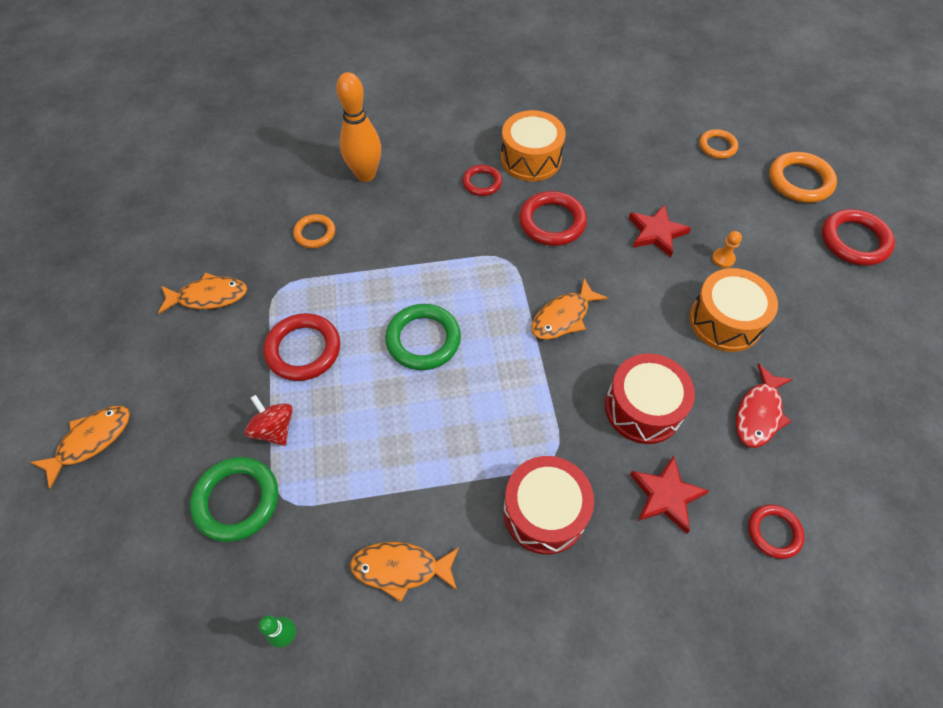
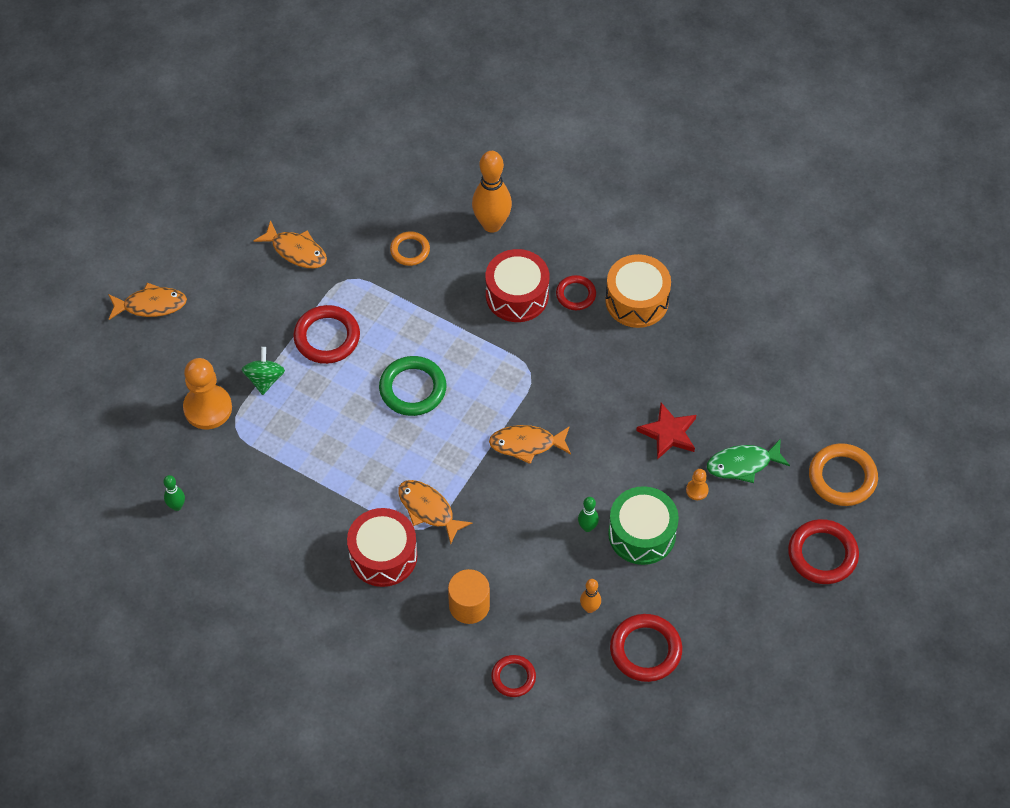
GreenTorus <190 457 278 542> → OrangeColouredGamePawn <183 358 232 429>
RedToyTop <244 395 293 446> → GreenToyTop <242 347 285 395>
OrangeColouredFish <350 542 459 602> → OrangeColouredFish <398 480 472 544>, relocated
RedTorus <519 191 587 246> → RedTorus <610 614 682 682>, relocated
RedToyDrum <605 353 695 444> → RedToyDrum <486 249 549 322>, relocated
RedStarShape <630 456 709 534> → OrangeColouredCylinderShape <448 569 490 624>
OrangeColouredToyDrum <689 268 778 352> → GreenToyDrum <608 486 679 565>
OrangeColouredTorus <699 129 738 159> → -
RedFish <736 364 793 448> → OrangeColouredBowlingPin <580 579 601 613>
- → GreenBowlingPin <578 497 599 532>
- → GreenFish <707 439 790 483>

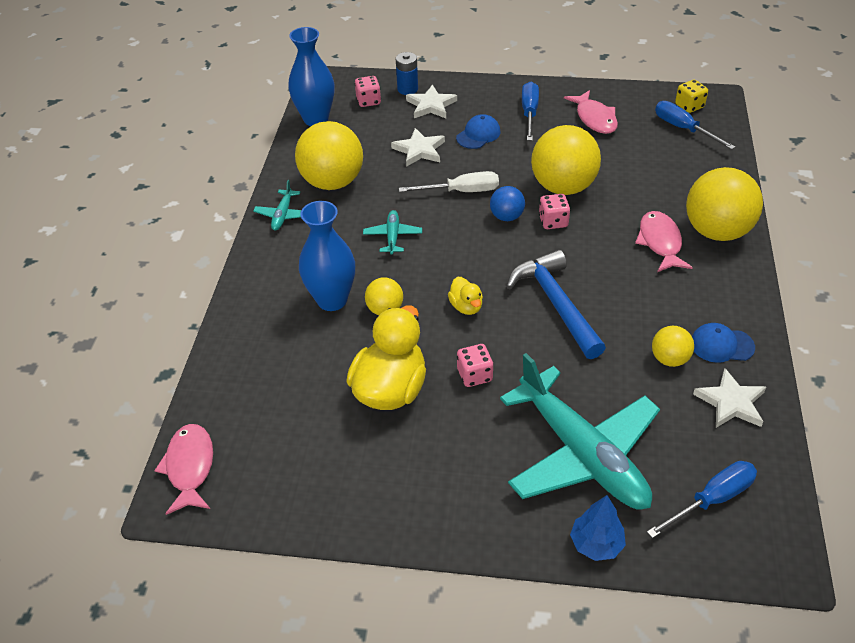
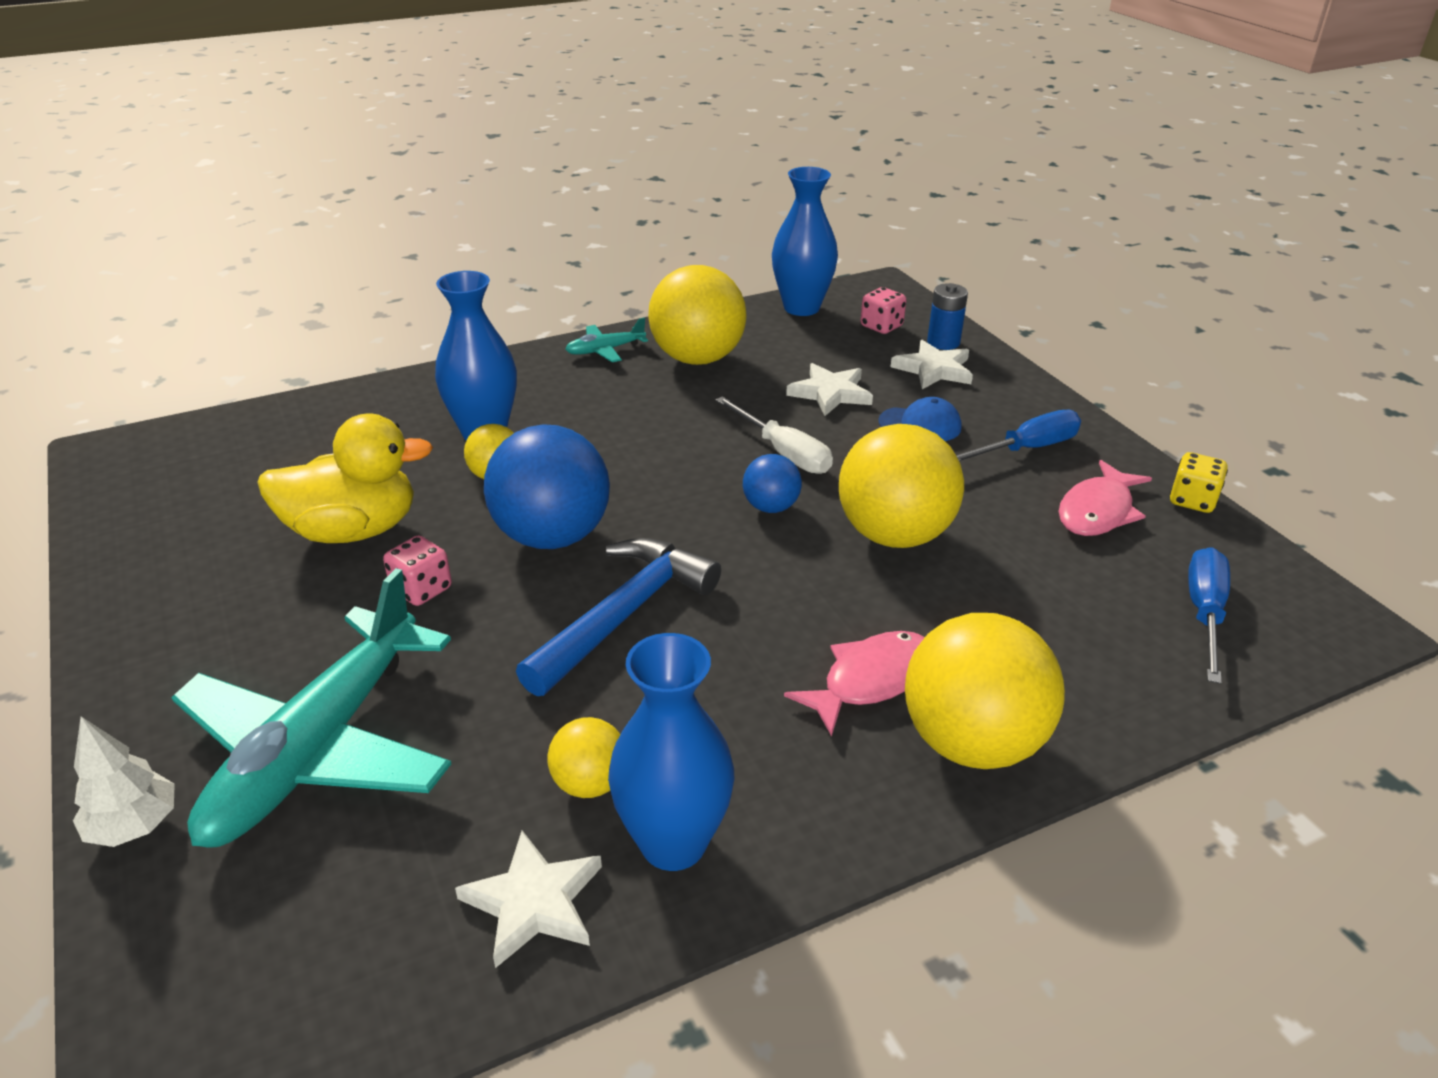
RosyFish <154 424 213 515> → -
AquaAeroplane <363 210 422 255> → -
BrightYellowToyDuck <448 277 483 315> → BluePlayBall <484 424 610 549>
RosyGameDie <539 194 570 229> → -
BlueToyTree <570 495 626 561> → SnowWhiteToyTree <73 717 175 847>
BlueFlatScrewdriver <647 461 757 538> → -
BrightYellowGameDie <675 80 708 113> → BrightYellowGameDie <1170 452 1228 513>, relocated
BlueBaseballCap <692 323 755 363> → BlueTallVase <608 633 734 871>

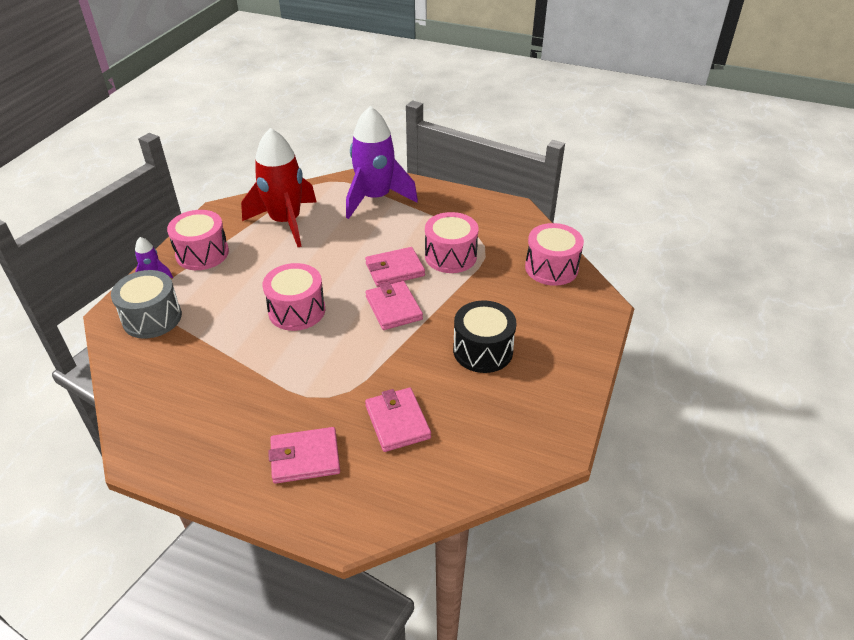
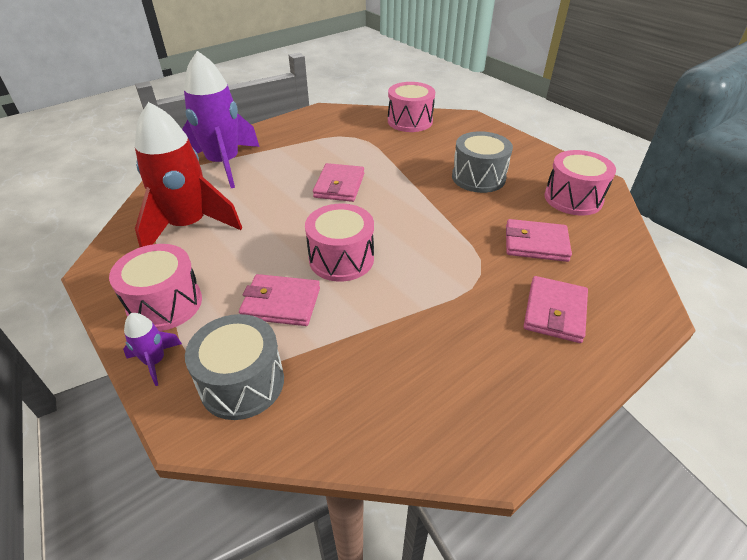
RosyCardWallet <365 281 423 330> → RosyCardWallet <239 274 320 326>, relocated
RosyToyDrum <425 212 479 273> → RosyToyDrum <544 150 616 215>, relocated
BlackToyDrum <453 300 516 373> → GrayToyDrum <452 131 513 193>

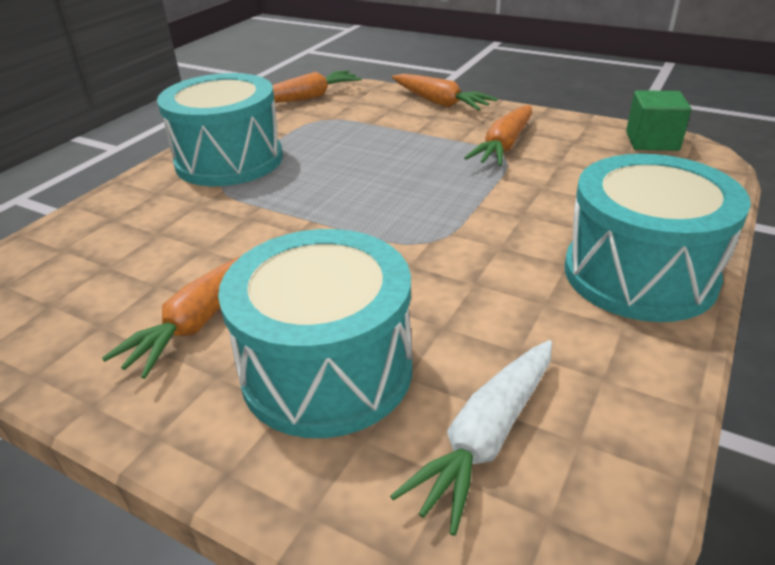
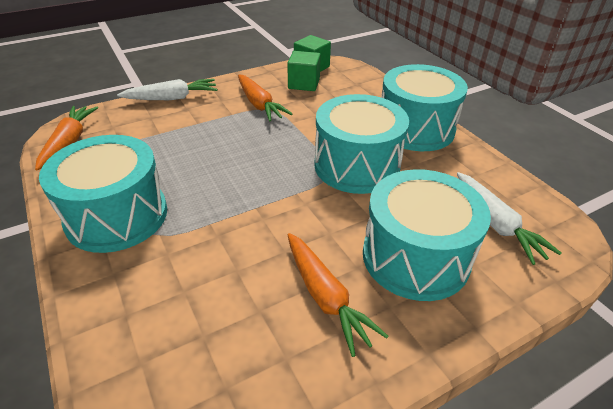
OrangeColouredToyCarrot <392 74 498 110> → SnowWhiteToyCarrot <117 79 217 100>
- → GreenBlock <287 51 321 91>
- → AquaToyDrum <314 94 409 194>

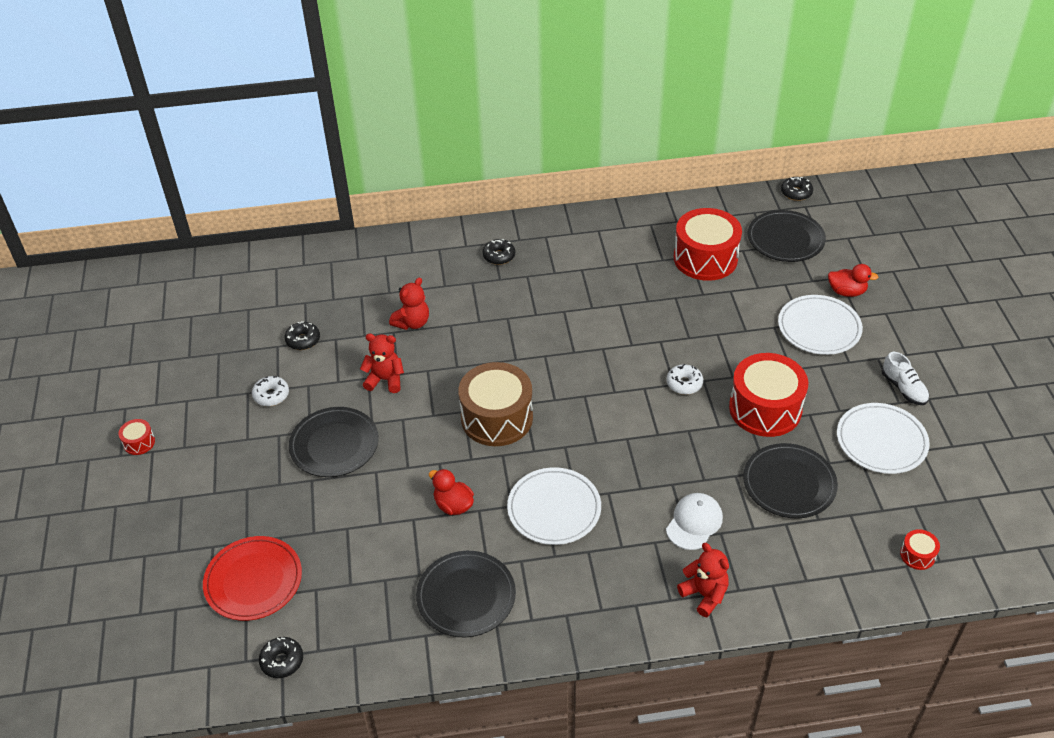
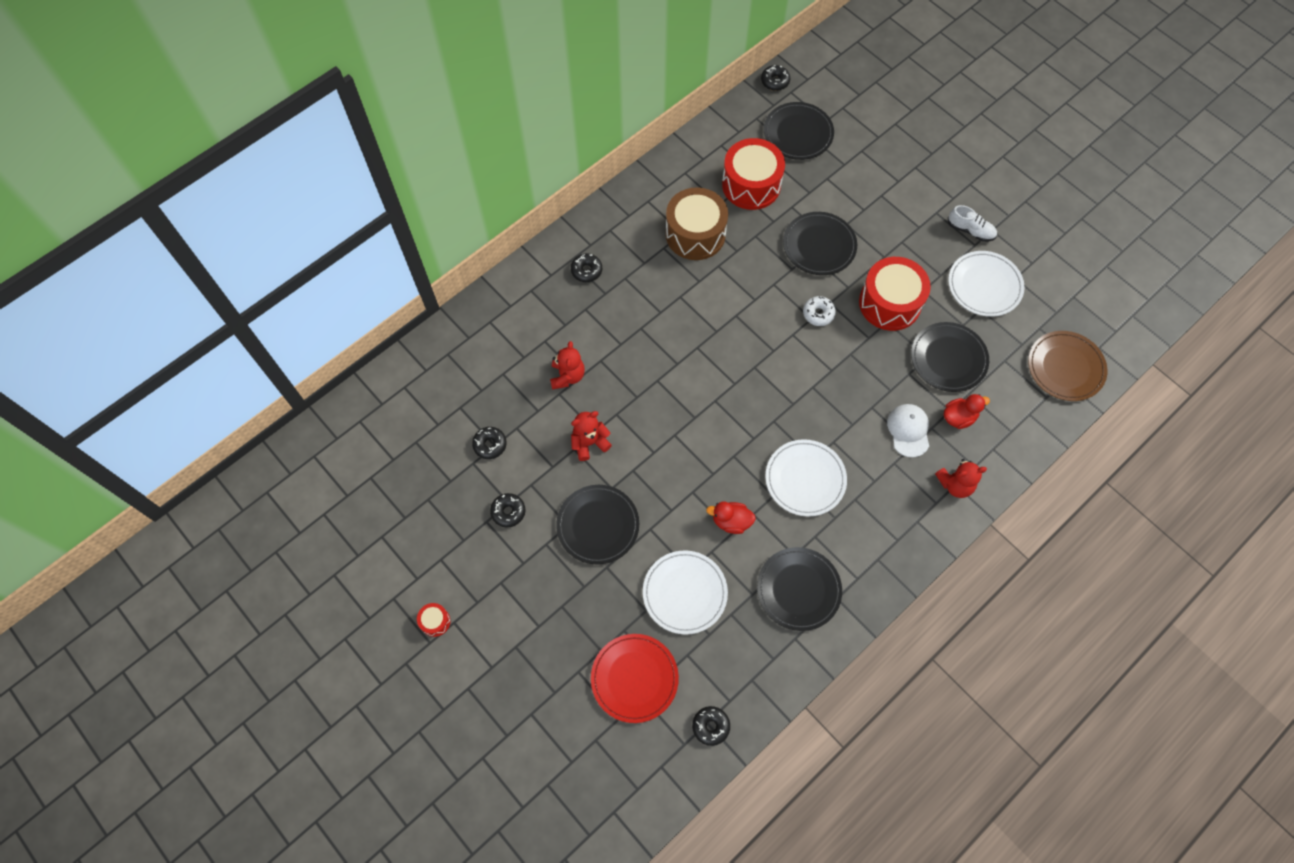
SnowWhiteDoughnut <252 376 289 406> → BlackDoughnut <490 493 525 527>
BrownToyDrum <458 362 533 446> → BrownToyDrum <666 187 728 260>, relocated
RedStuffedBear <677 543 729 617> → RedStuffedBear <935 459 987 498>, 150 degrees clockwise
SnowWhitePlate <778 295 863 355> → SnowWhitePlate <643 550 728 635>, relocated
RedToyDuck <828 264 878 297> → RedToyDuck <944 394 990 429>, relocated
RedToyDrum <900 529 940 570> → BrownPlate <1028 331 1107 401>
- → BlackPlate <783 212 857 275>

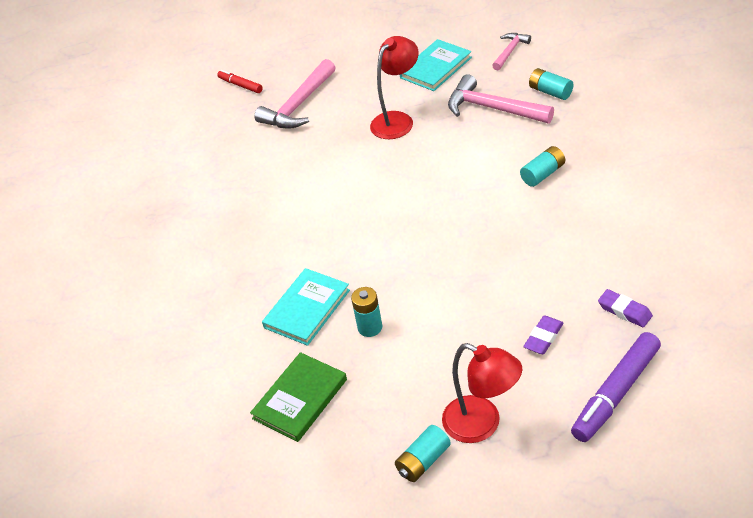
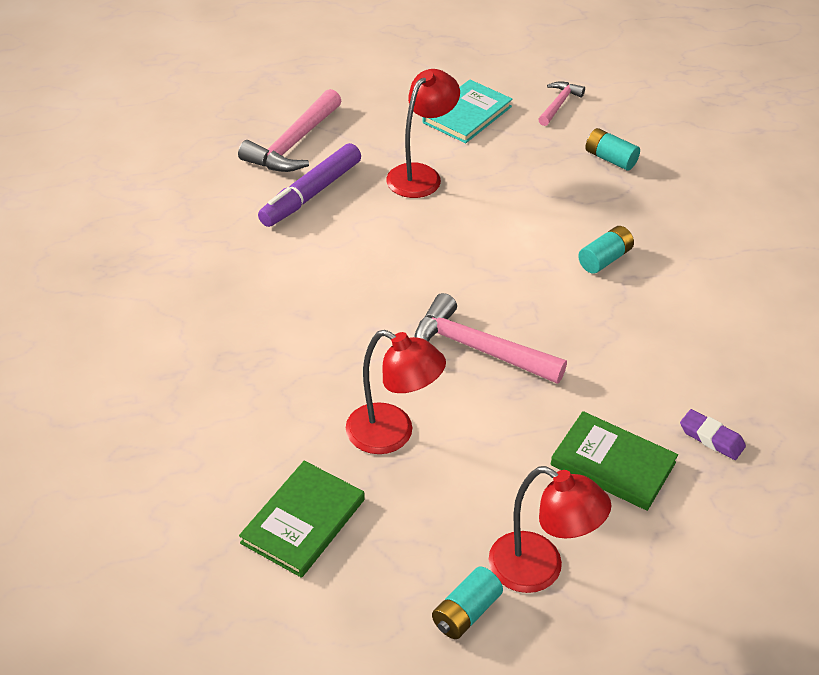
RedMarkerPen <217 70 263 93> → -
AquaHardcover <262 268 350 346> → -
AquaBattery <351 287 382 337> → RedReadingLamp <346 330 446 454>
RosyClawHammer <448 74 554 124> → RosyClawHammer <415 293 567 384>, relocated
RoyalPurplePencilEraser <523 315 564 354> → GreenHardcover <551 411 678 511>
RoyalPurpleMarkerPen <571 332 661 442> → RoyalPurpleMarkerPen <258 143 361 227>, relocated

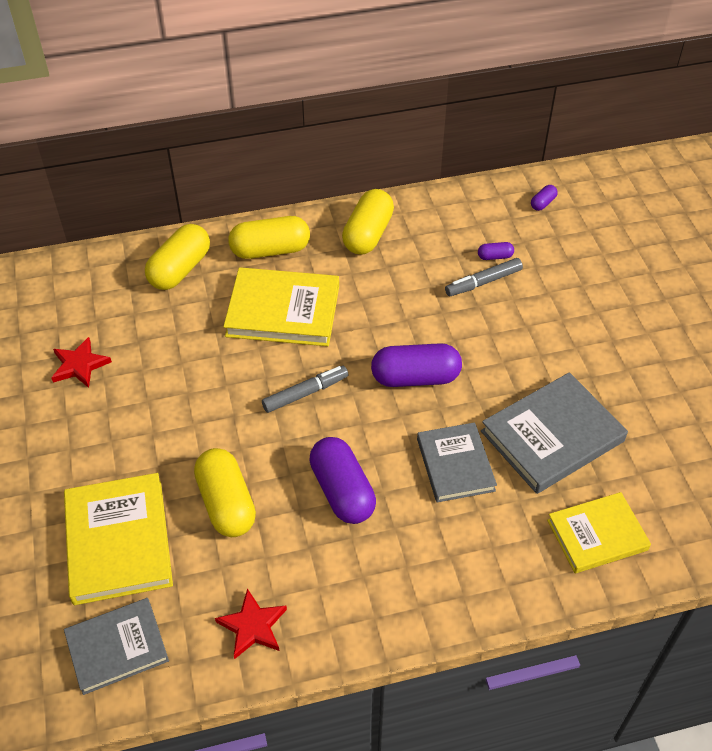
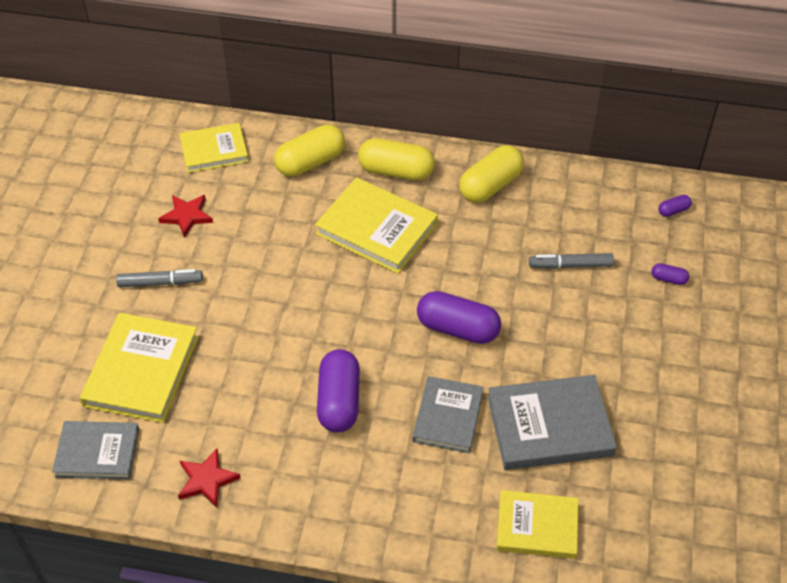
BrightYellowPill <194 448 256 537> → -
GrayMarkerPen <262 366 348 413> → GrayMarkerPen <116 269 203 287>, relocated
RoyalPurplePill <478 242 514 260> → RoyalPurplePill <652 263 689 285>, relocated
- → BrightYellowHardcover <179 123 249 173>

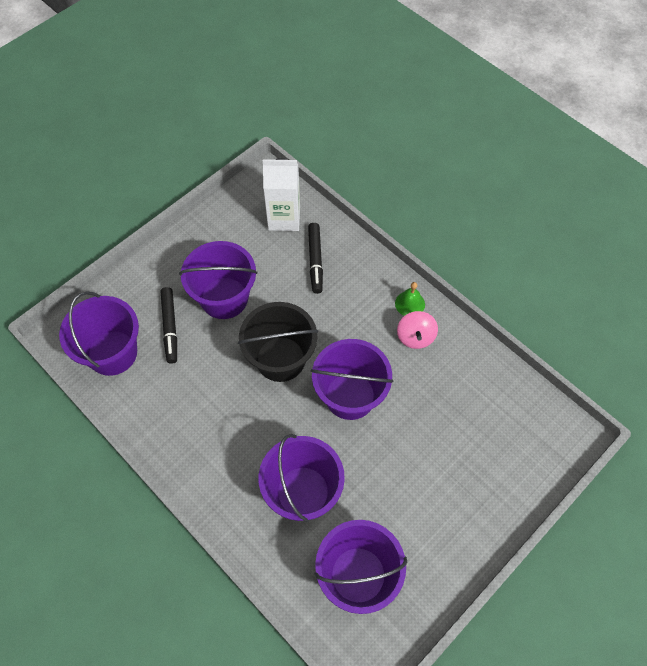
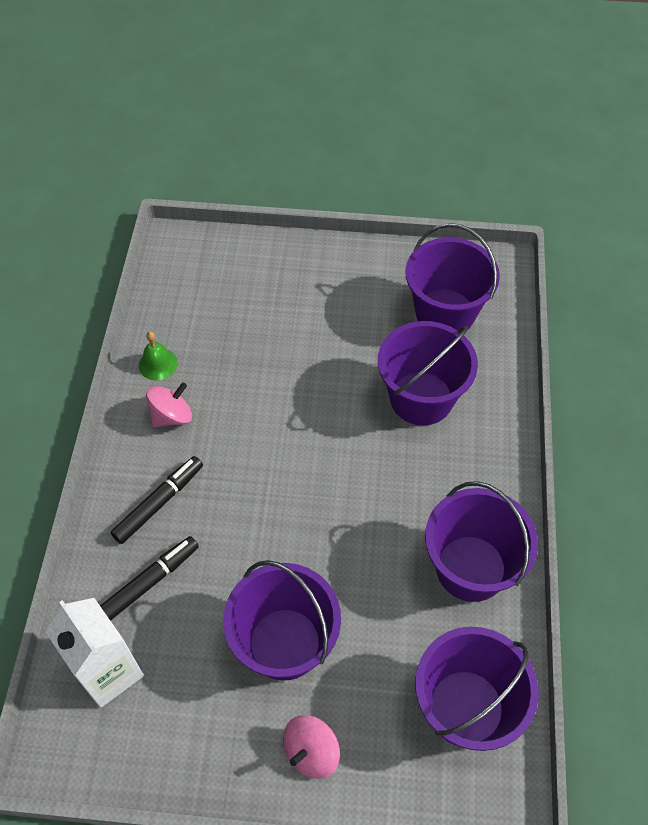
BlackMarkerPen <161 287 177 364> → BlackMarkerPen <110 456 203 544>, relocated
BlackBucket <238 302 318 382> → -
RoyalPurpleBucket <311 339 394 420> → RoyalPurpleBucket <425 481 538 602>, relocated
GreenBell <395 282 425 316> → GreenBell <139 332 178 380>, relocated
- → RosyToyTop <283 715 340 779>

